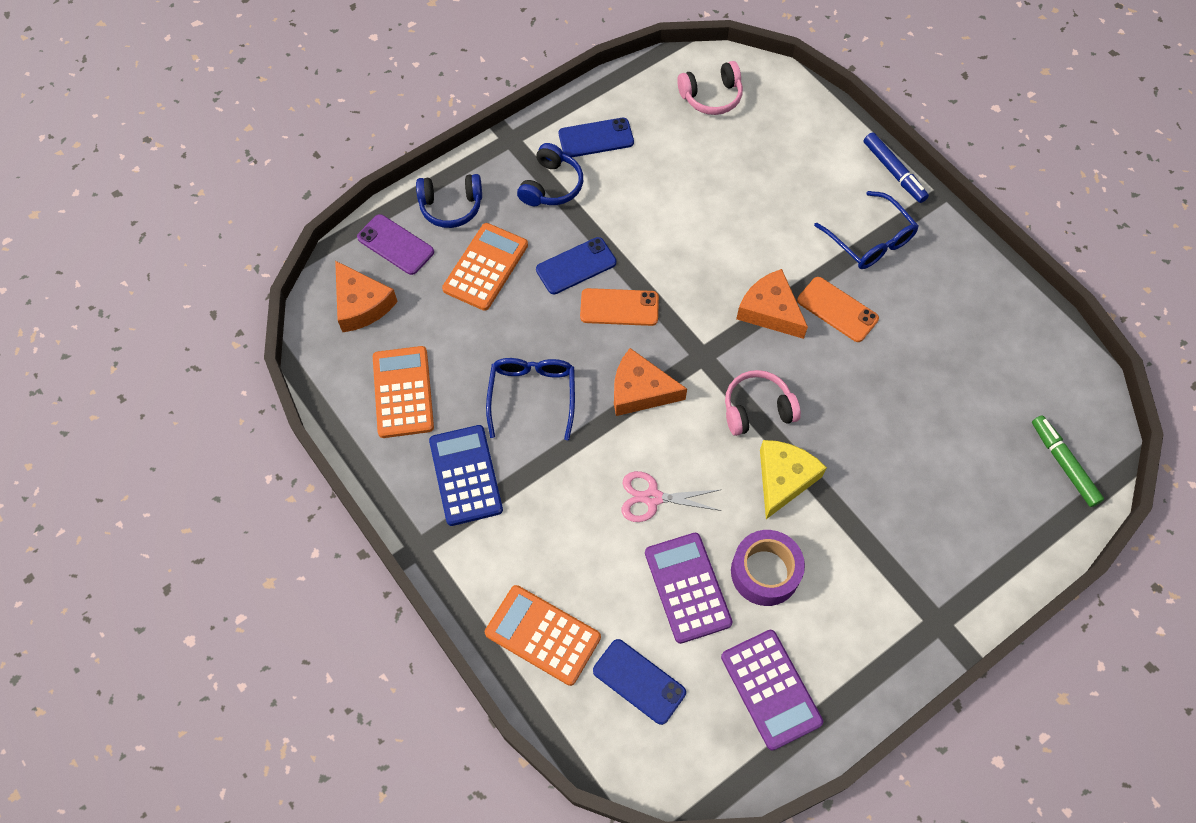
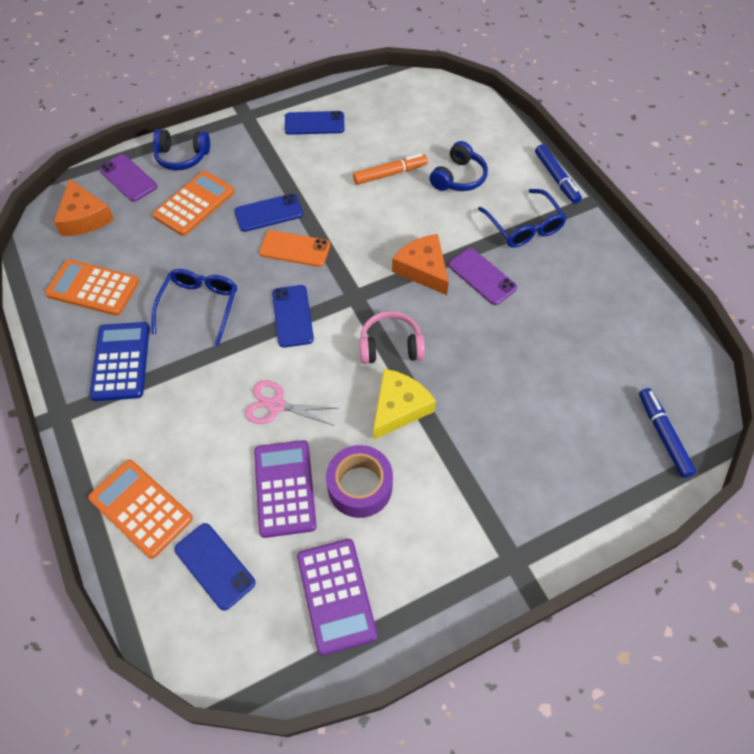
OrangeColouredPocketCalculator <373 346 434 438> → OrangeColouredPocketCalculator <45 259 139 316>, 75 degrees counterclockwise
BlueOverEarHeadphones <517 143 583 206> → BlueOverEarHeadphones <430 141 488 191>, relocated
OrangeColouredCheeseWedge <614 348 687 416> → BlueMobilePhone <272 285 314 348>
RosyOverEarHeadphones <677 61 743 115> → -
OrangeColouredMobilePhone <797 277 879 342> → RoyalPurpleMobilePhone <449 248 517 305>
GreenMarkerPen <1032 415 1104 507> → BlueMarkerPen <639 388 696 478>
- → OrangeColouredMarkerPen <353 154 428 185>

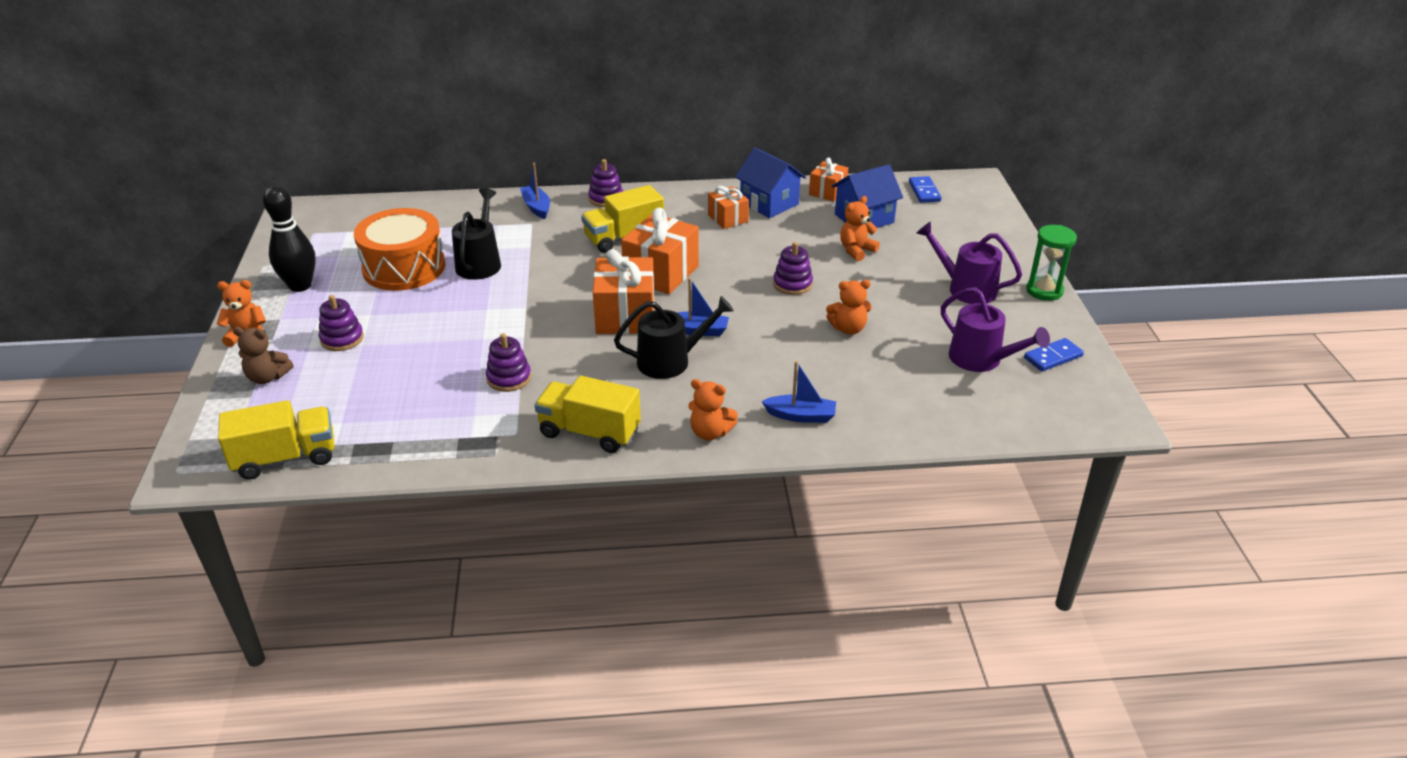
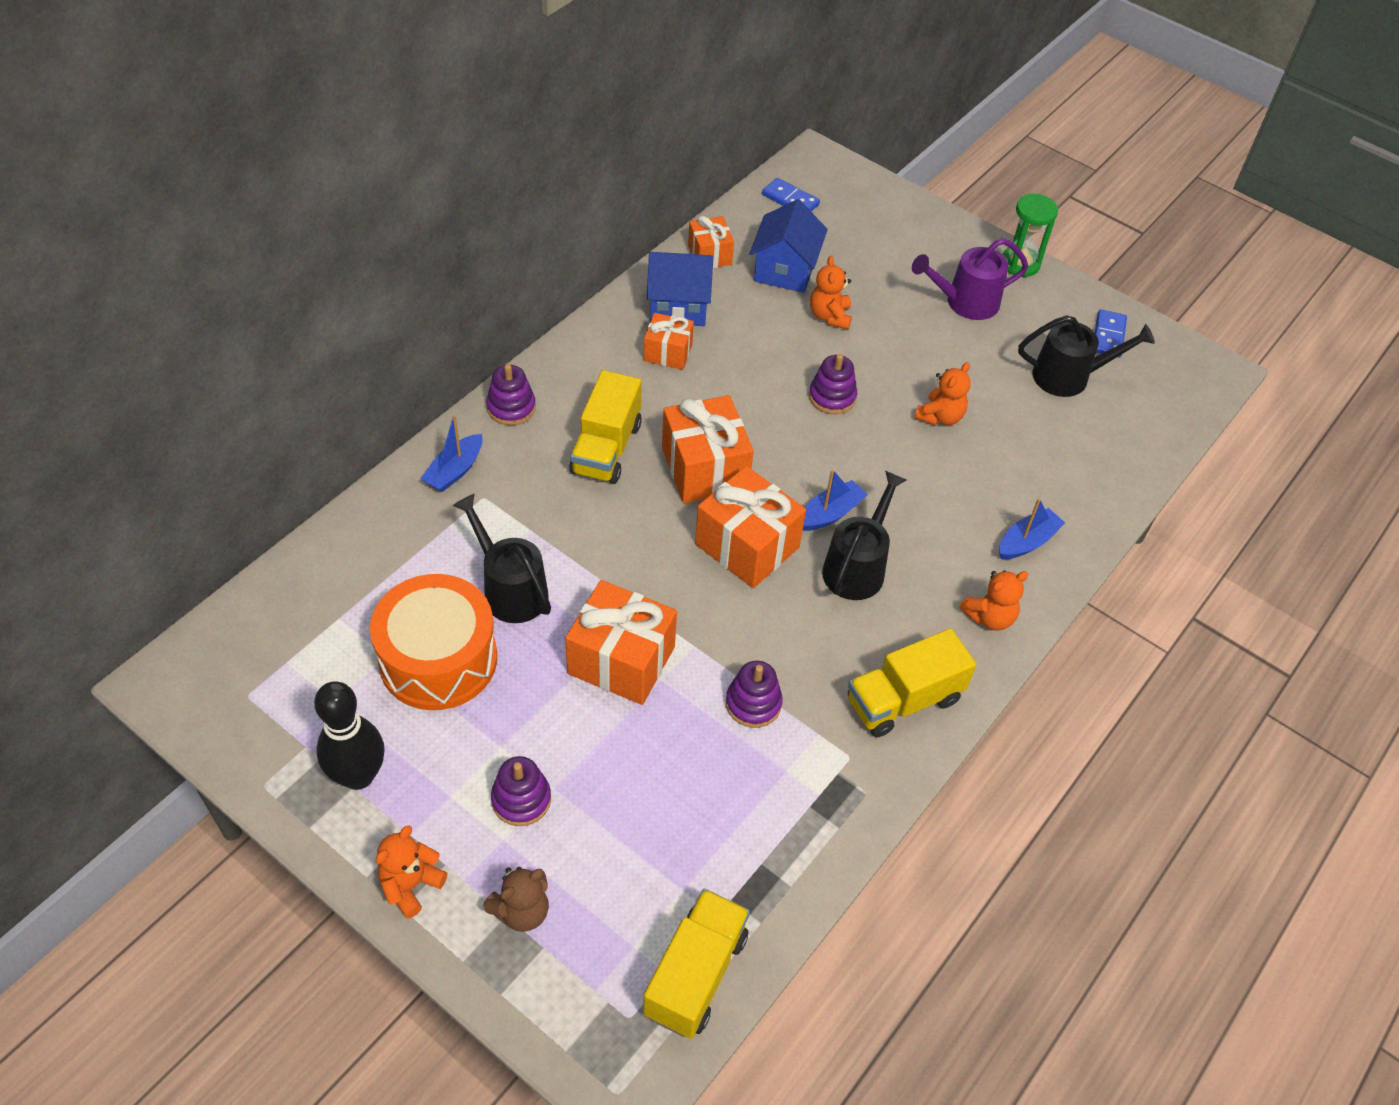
BlueSailboat <520 163 550 219> → BlueSailboat <420 415 483 492>, 75 degrees counterclockwise
RoyalPurpleWateringCan <941 287 1050 372> → BlackWateringCan <1018 315 1155 397>
- → OrangeColouredPresent <565 580 677 705>

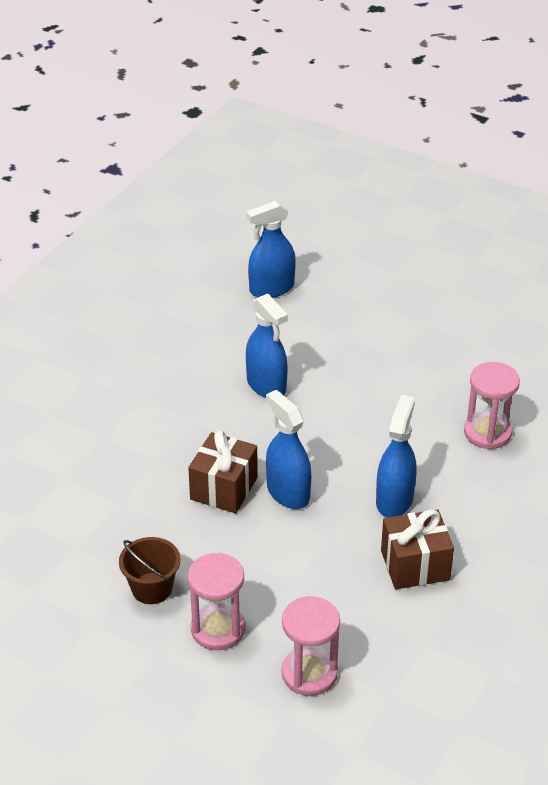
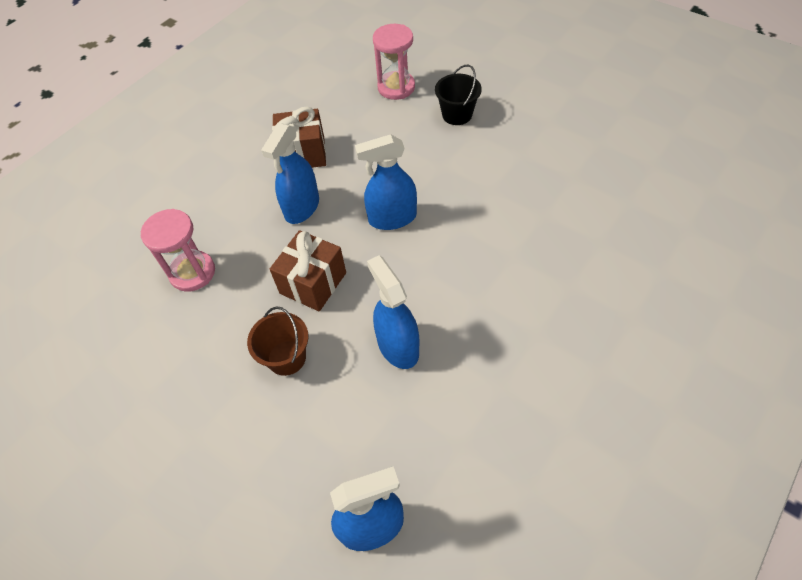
BrownBucket <119 537 180 604> → BrownBucket <247 306 308 376>, relocated
BrownPresent <188 430 258 513> → BrownPresent <270 230 346 312>, relocated
RosySandTimer <188 553 245 650> → BlackBucket <435 65 482 125>
BlueSprayBottle <266 390 311 509> → BlueSprayBottle <355 134 417 230>, 105 degrees clockwise

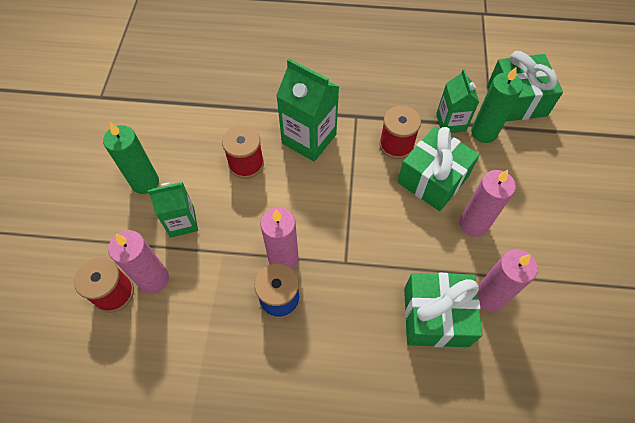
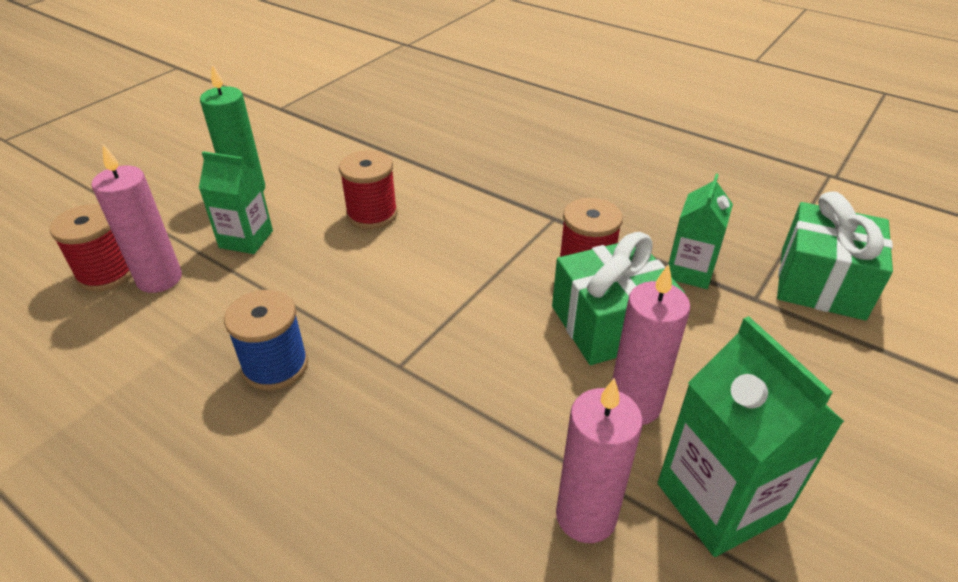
RosyWaxCandle <260 208 298 269> → -
GreenCarton <276 59 339 162> → GreenCarton <657 316 844 557>, relocated
GreenPresent <404 273 483 347> → -
GreenWaxCandle <471 66 523 143> → -

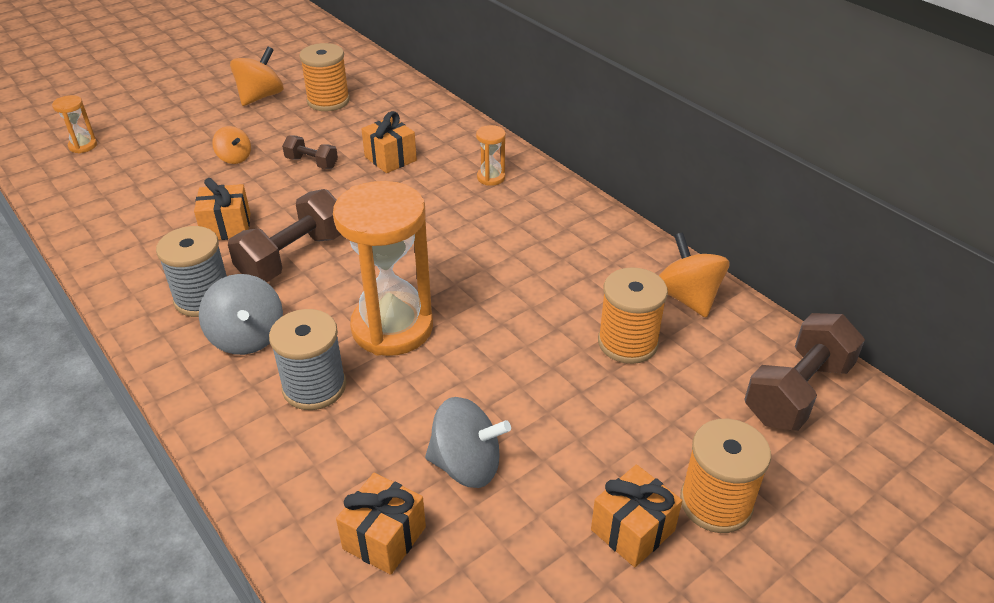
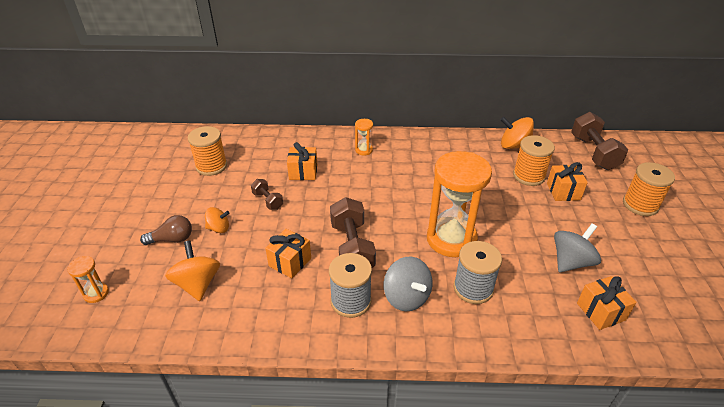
GrayToyTop <199 274 283 355> → GrayToyTop <384 257 432 311>, 45 degrees clockwise
OrangeColouredToyTop <230 47 284 106> → OrangeColouredToyTop <165 241 220 301>, relocated
BrownDumbbell <282 135 338 169> → BrownDumbbell <251 179 283 210>, 75 degrees clockwise
OrangeColouredPresent <591 465 682 567> → OrangeColouredPresent <547 162 588 201>, relocated
- → BrownBulb <140 215 192 245>

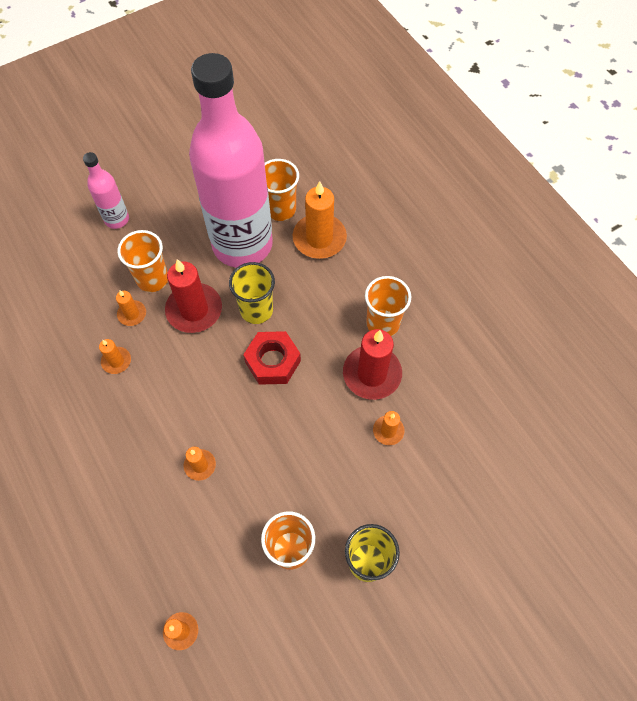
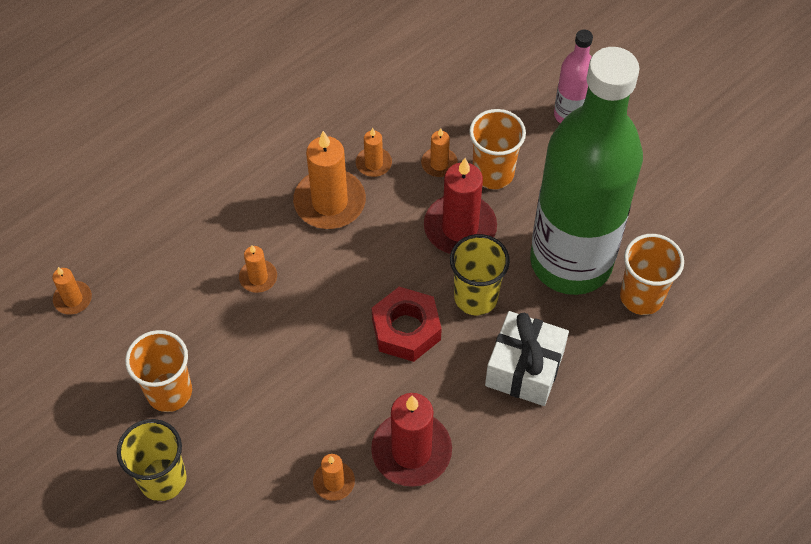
RosyBottle <189 53 273 268> → GreenBottle <530 47 643 295>
OrangeColouredWaxCandle <293 181 347 259> → OrangeColouredWaxCandle <293 131 366 229>, relocated
OrangeColouredBeaker <365 276 411 336> → -
- → SnowWhitePresent <485 311 569 406>

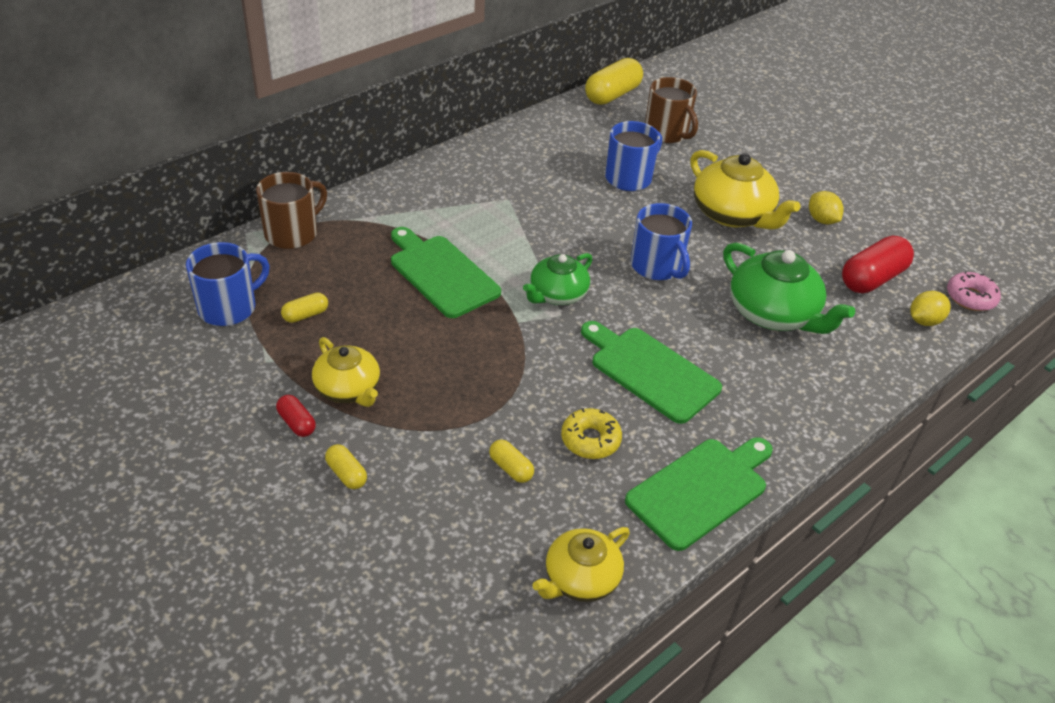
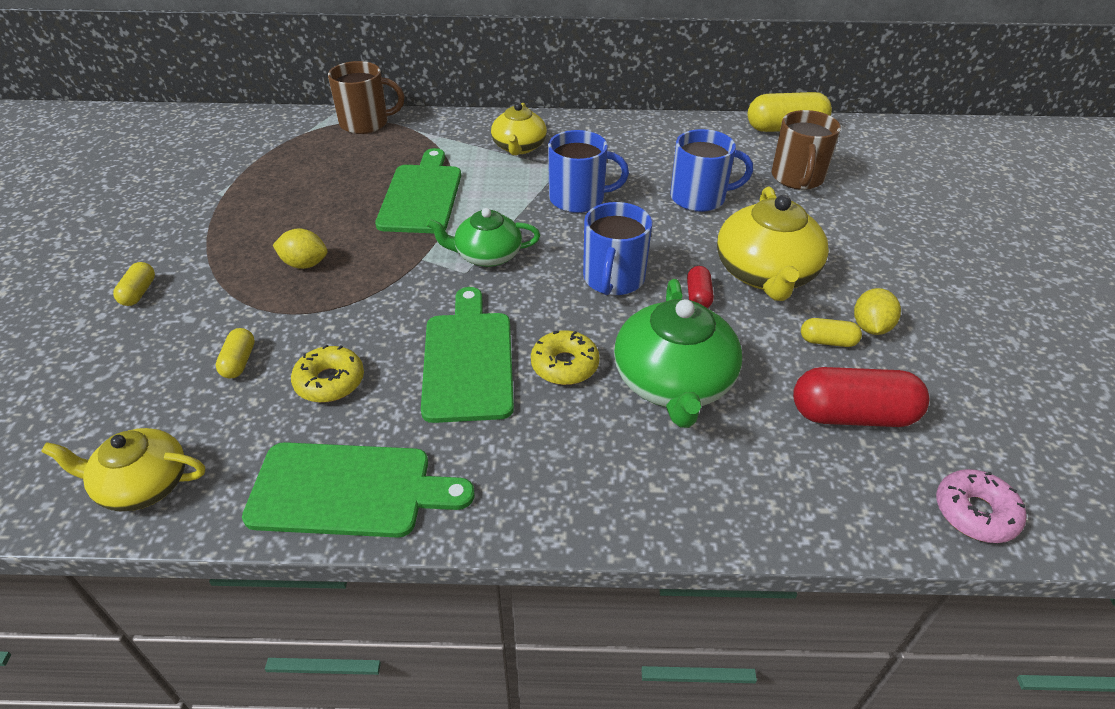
BlueTeaMug <186 242 270 326> → BlueTeaMug <548 130 629 213>, relocated
RedPill <276 395 316 437> → RedPill <687 266 714 308>, relocated
BrightYellowPill <281 292 328 323> → BrightYellowPill <801 318 862 347>, relocated
BrightYellowTeapot <312 337 380 407> → BrightYellowTeapot <491 103 547 155>, relocated
BrightYellowCitrusFruit <910 291 951 326> → BrightYellowCitrusFruit <273 228 327 269>, relocated
- → BrightYellowDoughnut <531 330 600 385>

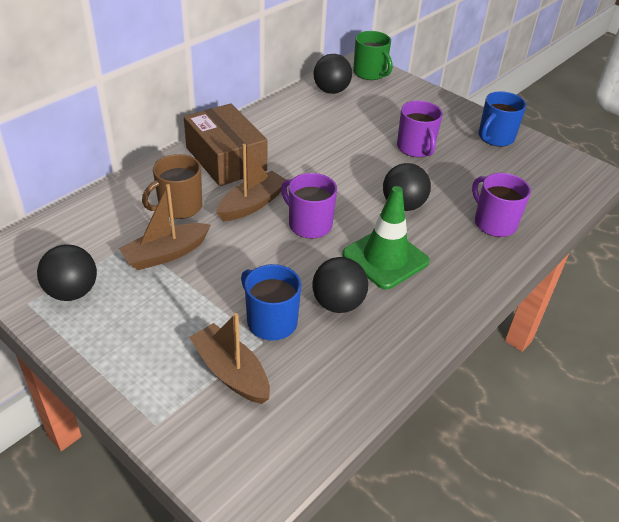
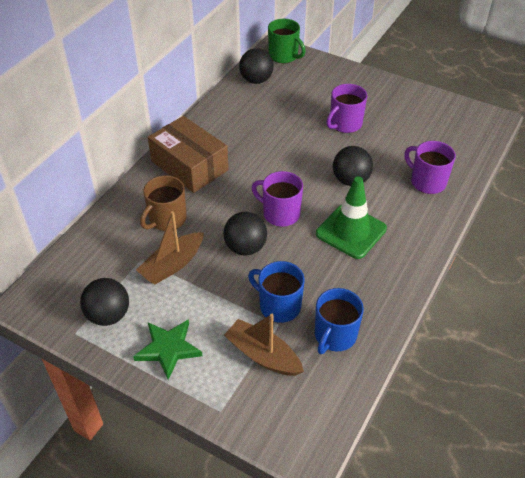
BrownSailboat <216 144 286 221> → -
BlackPlayBall <312 257 368 313> → BlackPlayBall <223 212 267 256>, relocated
RoyalPurpleTeaMug <397 101 443 157> → RoyalPurpleTeaMug <326 84 367 133>, 75 degrees clockwise
BlueTeaMug <479 91 527 147> → BlueTeaMug <315 288 364 354>, relocated
- → GreenStarShape <133 319 203 380>

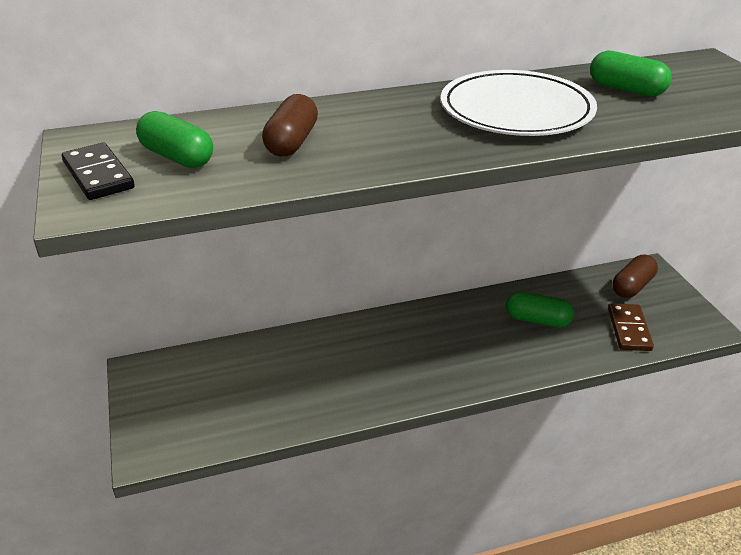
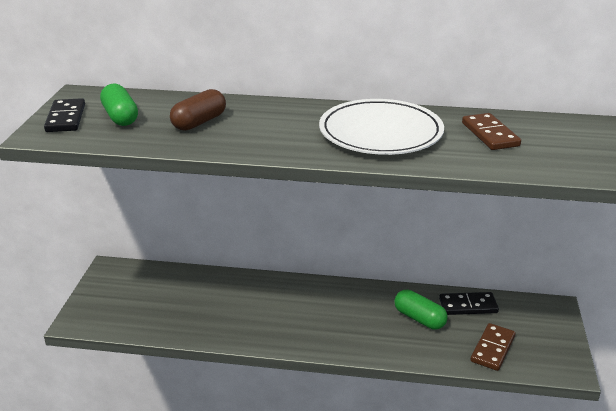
GreenPill <590 51 672 97> → BrownDominoPiece <462 113 521 150>
BrownPill <613 255 658 298> → -
- → BlackDominoPiece <439 292 499 315>

